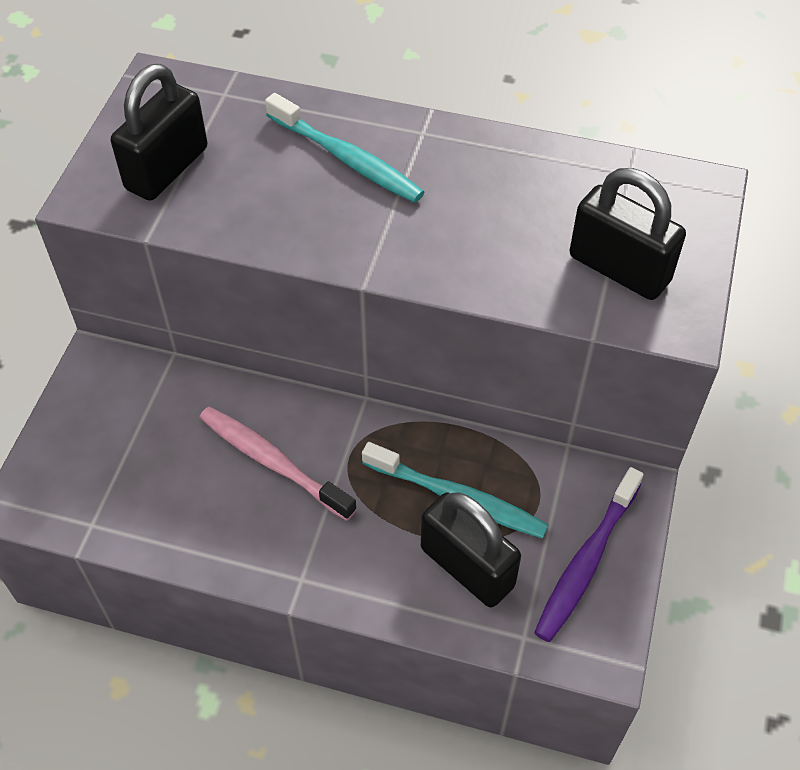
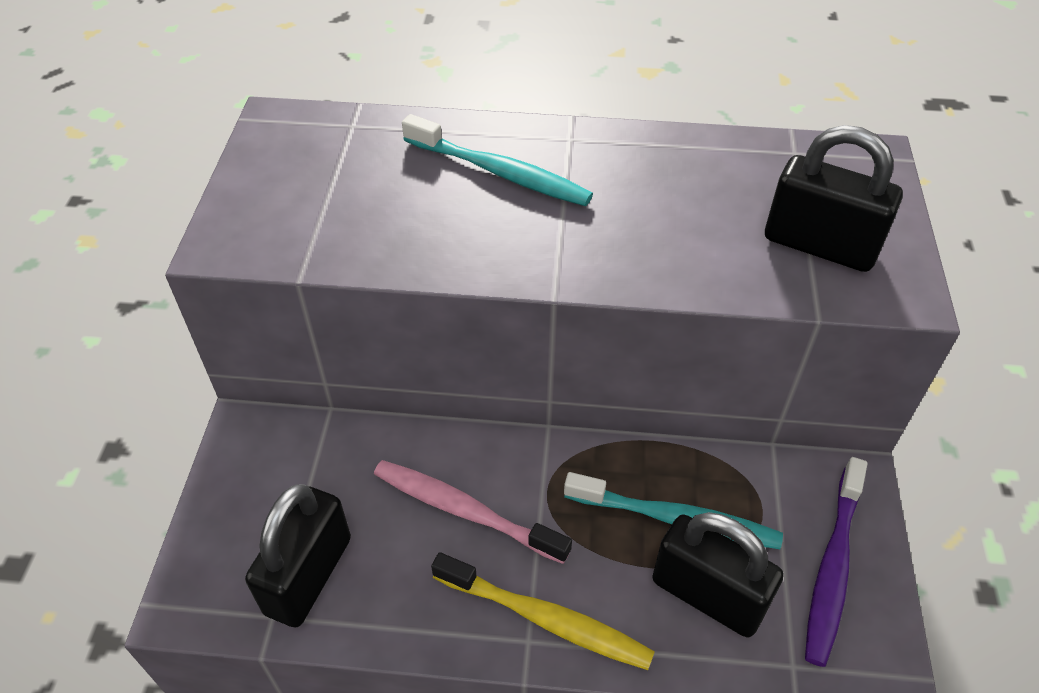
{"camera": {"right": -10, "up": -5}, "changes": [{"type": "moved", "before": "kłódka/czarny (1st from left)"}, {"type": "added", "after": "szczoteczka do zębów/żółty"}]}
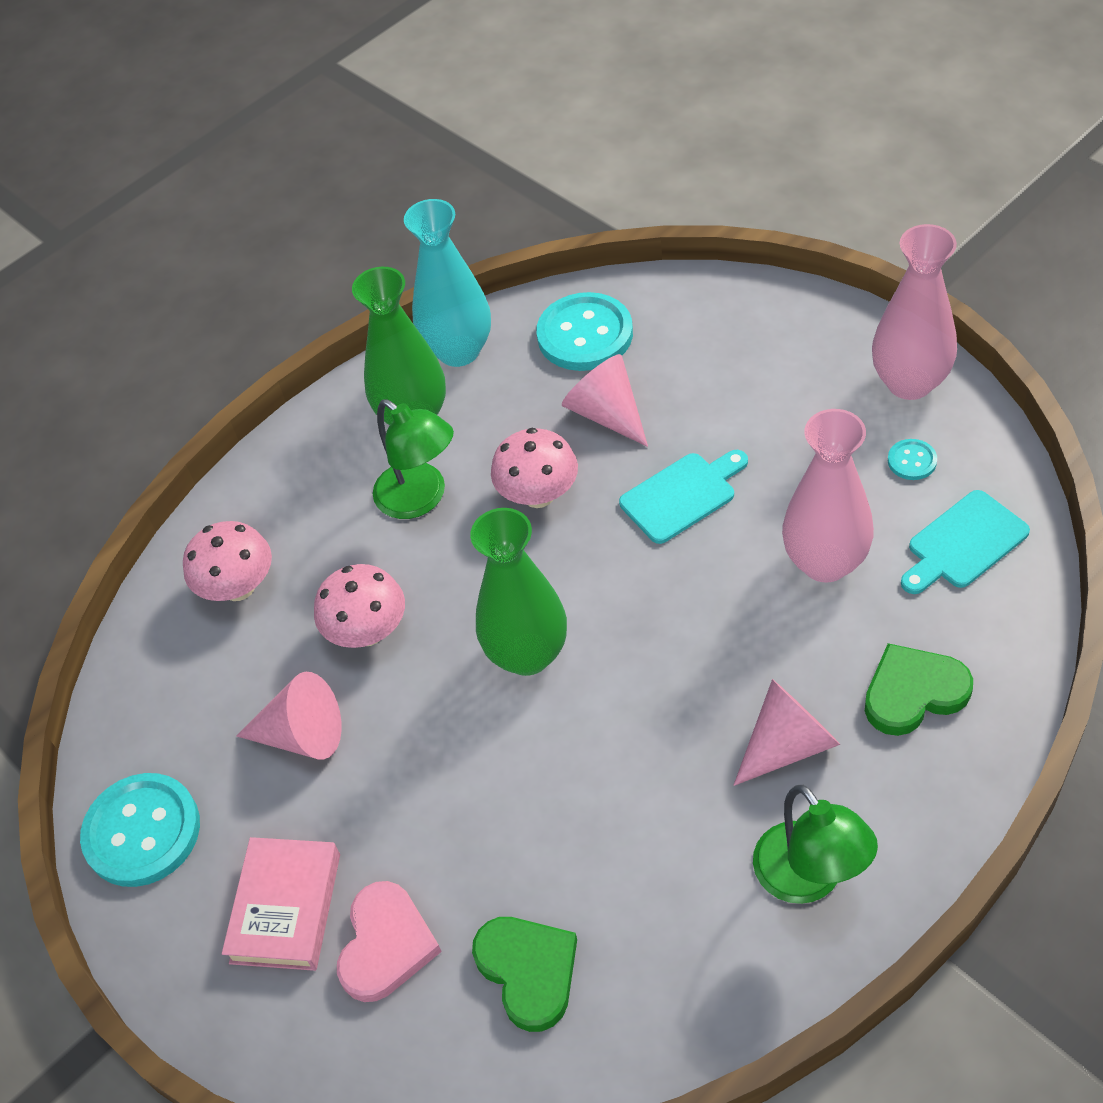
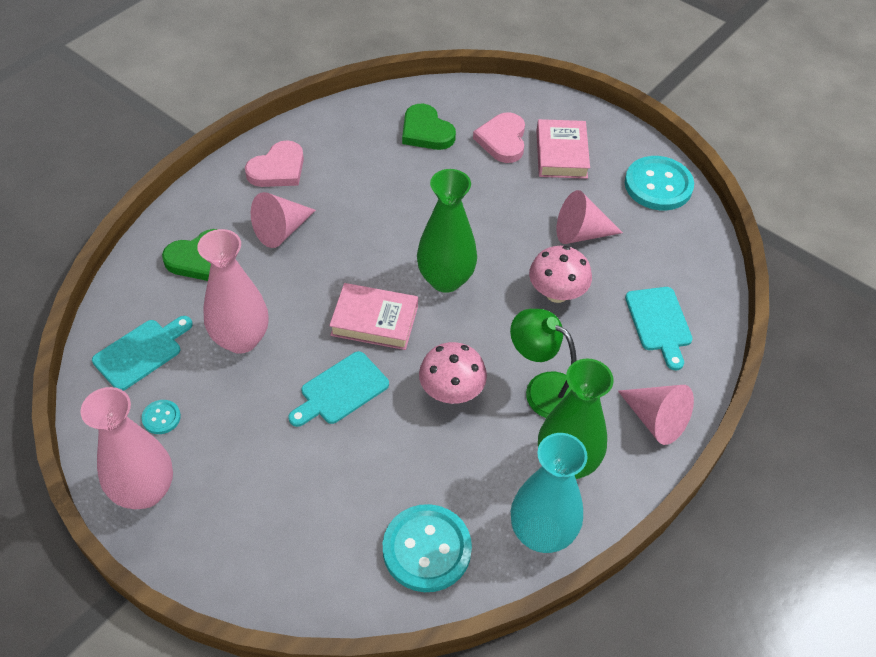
{"camera": {"right": 165, "up": 0}, "changes": [{"type": "replaced", "before": "grzyb/różowy (1st from left)", "after": "deska do krojenia/turkusowy (3rd from left)"}, {"type": "moved", "before": "stożek/różowy (2nd from left in the first image)", "after": "stożek/różowy (3rd from left)"}, {"type": "replaced", "before": "lampka/zielony (2nd from left)", "after": "serce/różowy (1st from left)"}, {"type": "added", "after": "książka/różowy (1st from left)"}]}
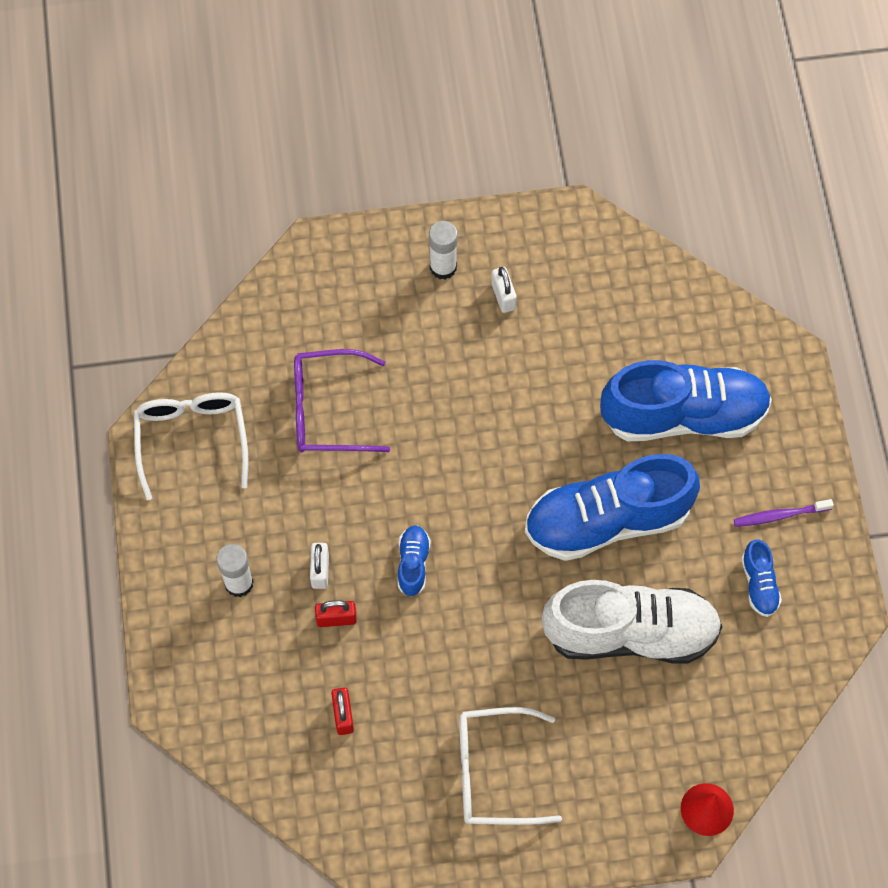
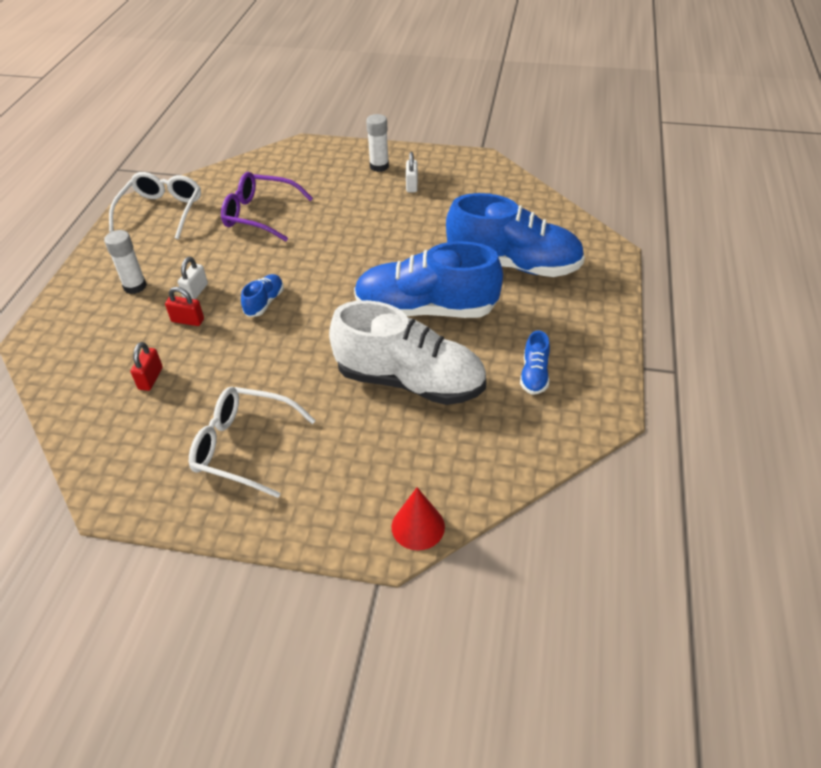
{"camera": {"right": 20, "up": -20}, "changes": [{"type": "removed", "before": "szczoteczka do zębów/fioletowy"}]}
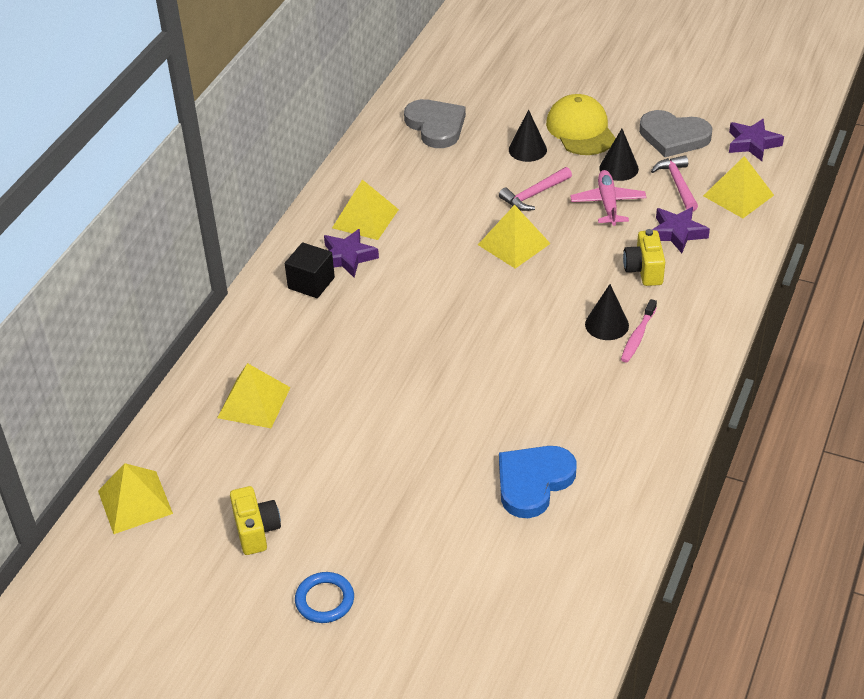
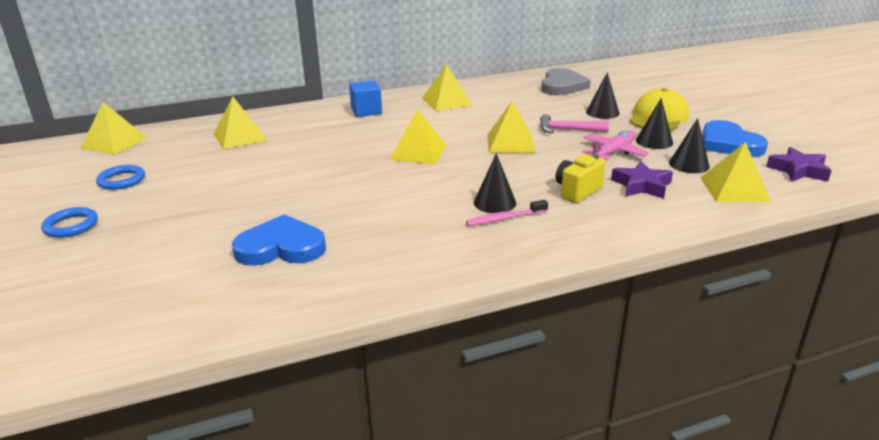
{"camera": {"right": 45, "up": -15}, "changes": [{"type": "replaced", "before": "aparat fotograficzny/żółty (1st from left)", "after": "pierścień/niebieski (2nd from left)"}, {"type": "recoloured", "before": "sześcian/czarny", "after": "sześcian/niebieski"}, {"type": "removed", "before": "gwiazda/fioletowy (1st from left)"}, {"type": "recoloured", "before": "serce/szary (2nd from left)", "after": "serce/niebieski (2nd from left)"}, {"type": "replaced", "before": "młotek/różowy (2nd from left)", "after": "stożek/czarny (4th from left)"}, {"type": "added", "after": "piramida/żółty (3rd from left)"}]}
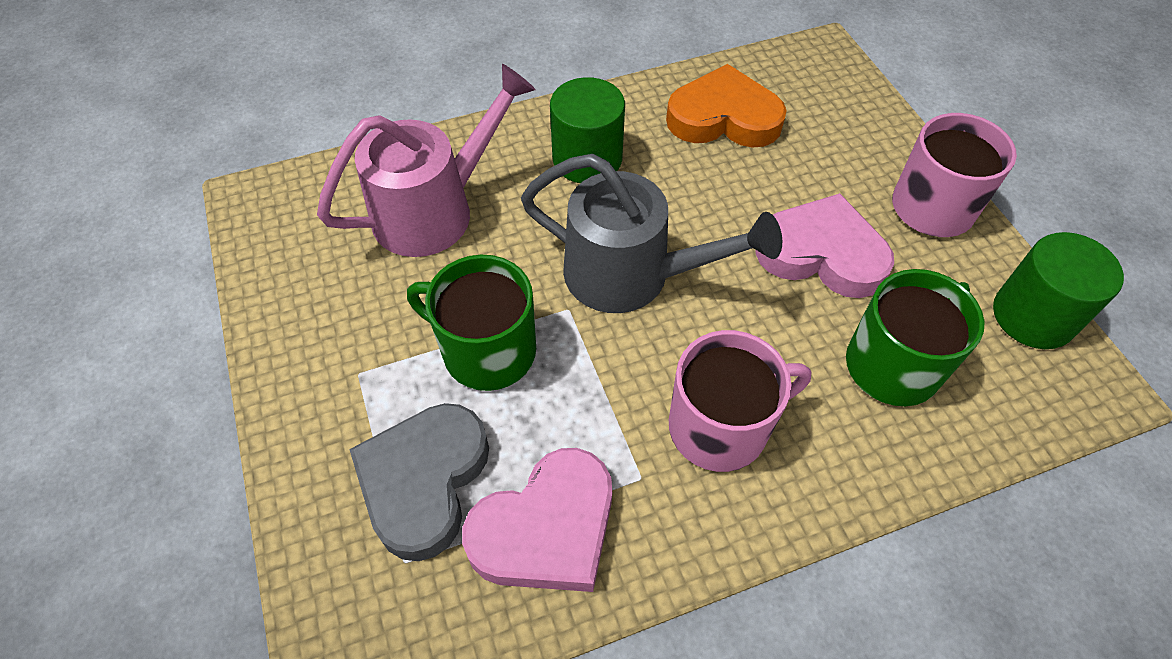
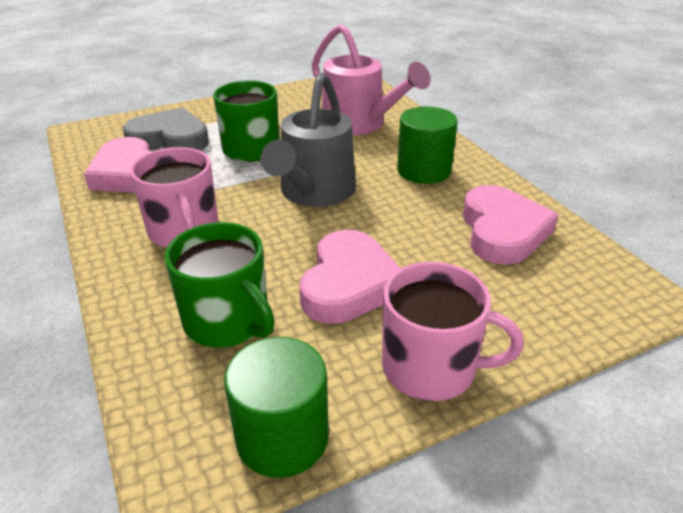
{"camera": {"right": 85, "up": -20}, "changes": [{"type": "recoloured", "before": "serce/pomarańczowy", "after": "serce/różowy (3rd from left)"}]}
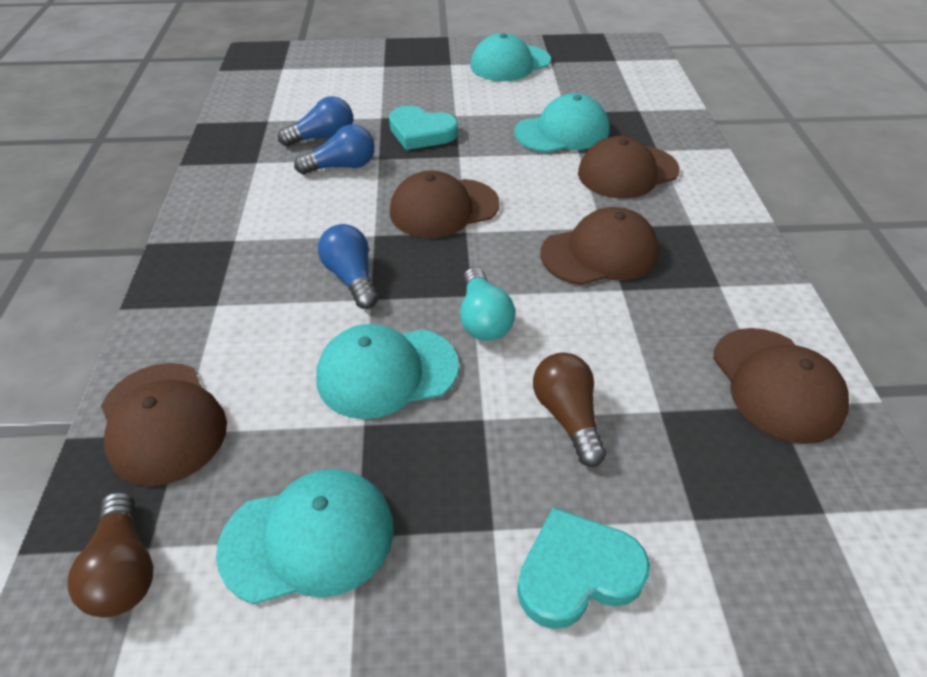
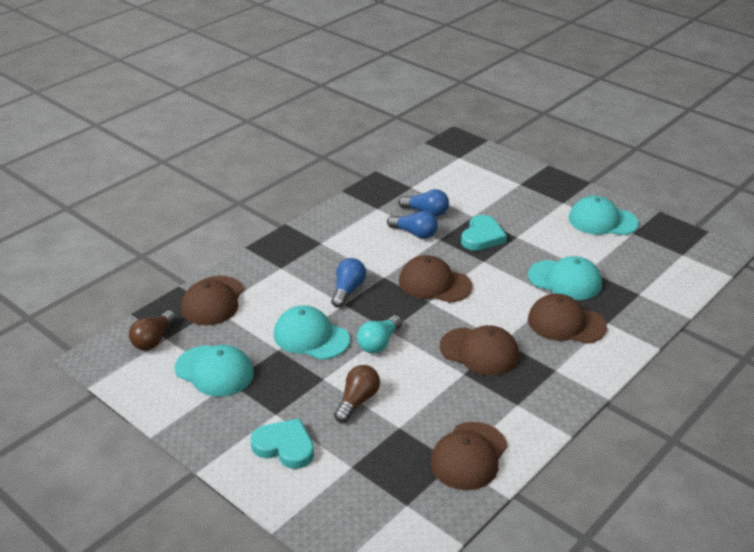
{"camera": {"right": 45, "up": -10}, "changes": [{"type": "turned", "before": "serce/turkusowy (1st from left in the first image)", "turn": -135}]}
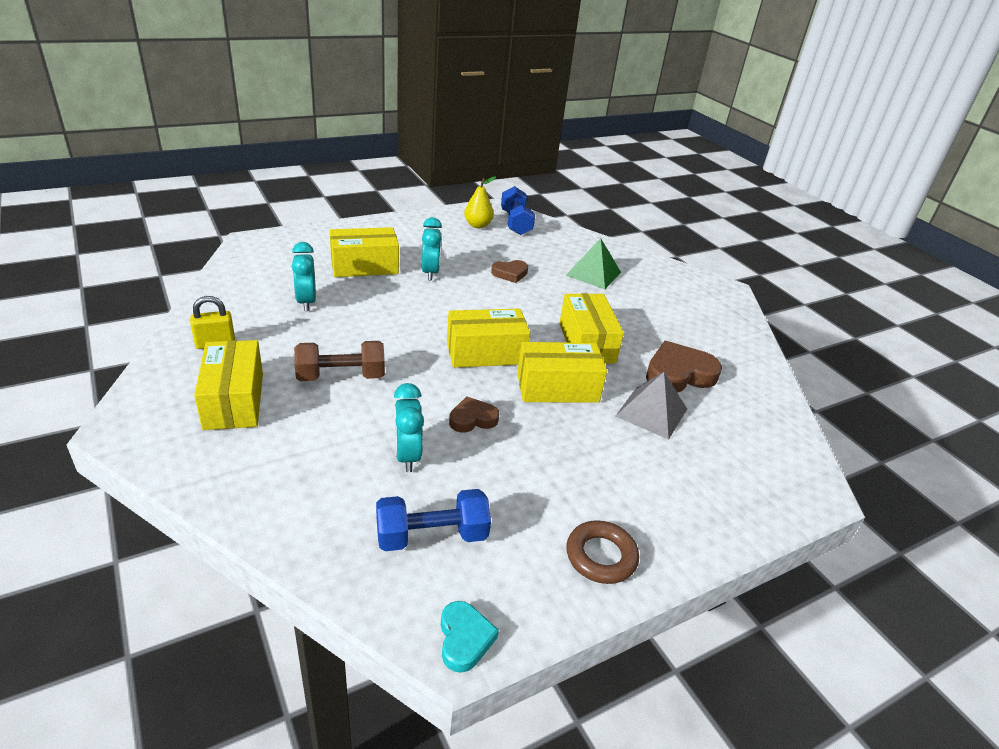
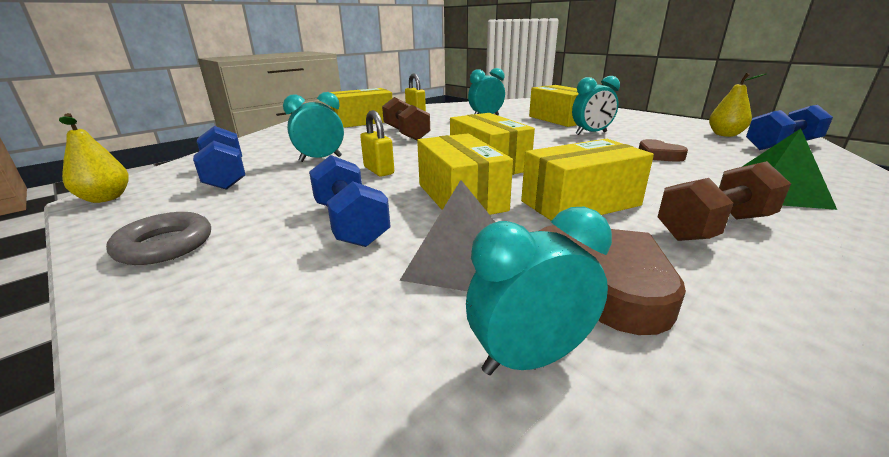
{"camera": {"right": 80, "up": -10}, "changes": [{"type": "replaced", "before": "serce/turkusowy", "after": "gruszka/żółty (1st from left)"}, {"type": "replaced", "before": "serce/brązowy (1st from left)", "after": "kłódka/żółty (1st from left)"}, {"type": "recoloured", "before": "pierścień/brązowy", "after": "pierścień/szary"}, {"type": "added", "after": "hantel/niebieski (2nd from left)"}, {"type": "added", "after": "budzik/turkusowy (3rd from left)"}, {"type": "added", "after": "hantel/brązowy (2nd from left)"}]}
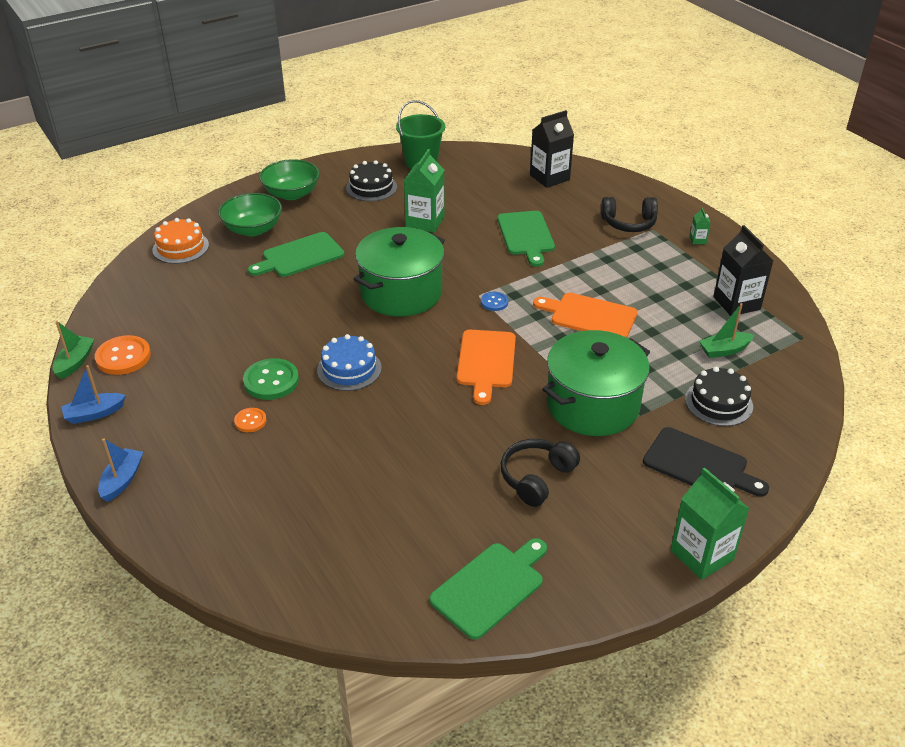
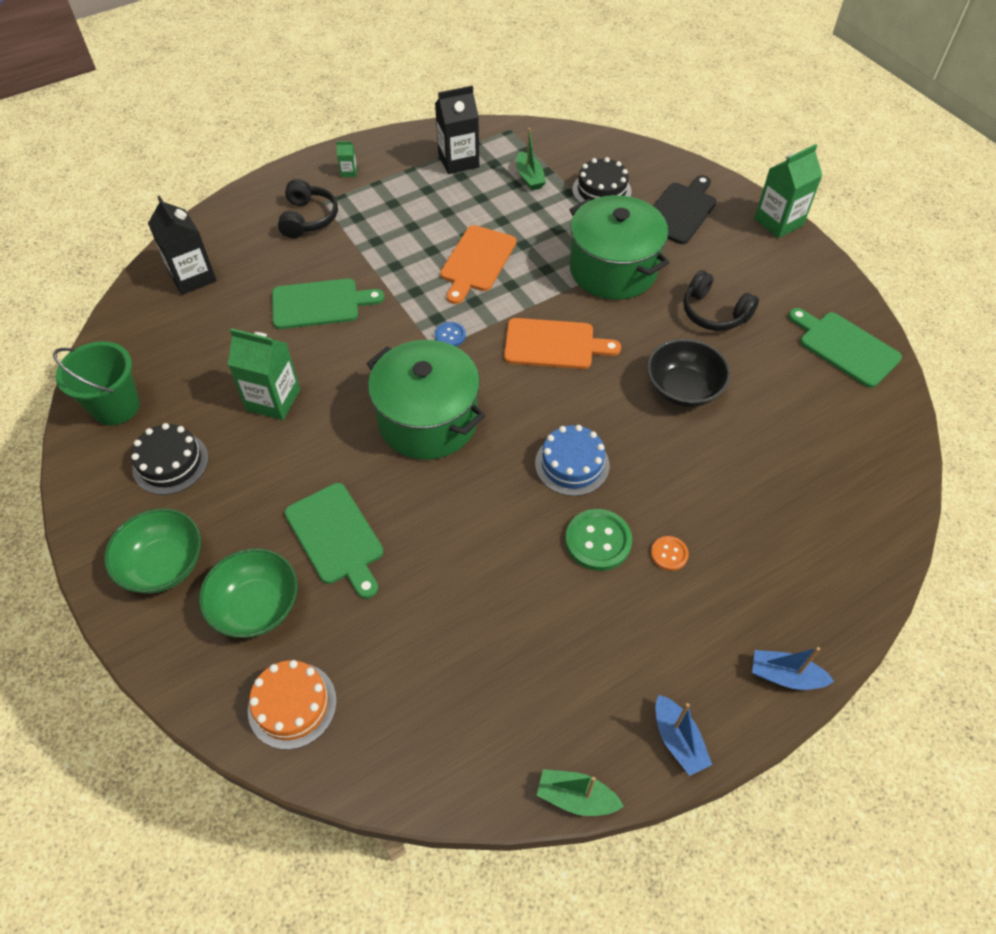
{"camera": {"right": -90, "up": 15}, "changes": [{"type": "removed", "before": "guzik/pomarańczowy (1st from left)"}, {"type": "added", "after": "miska/czarny"}]}
